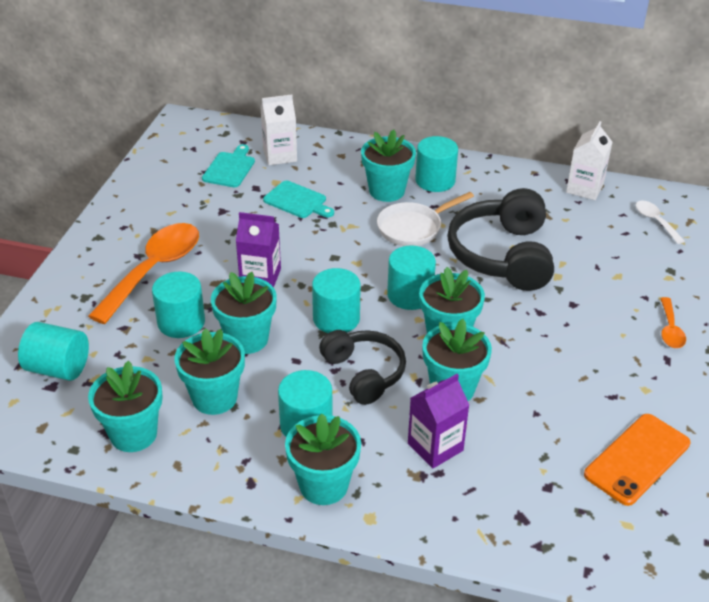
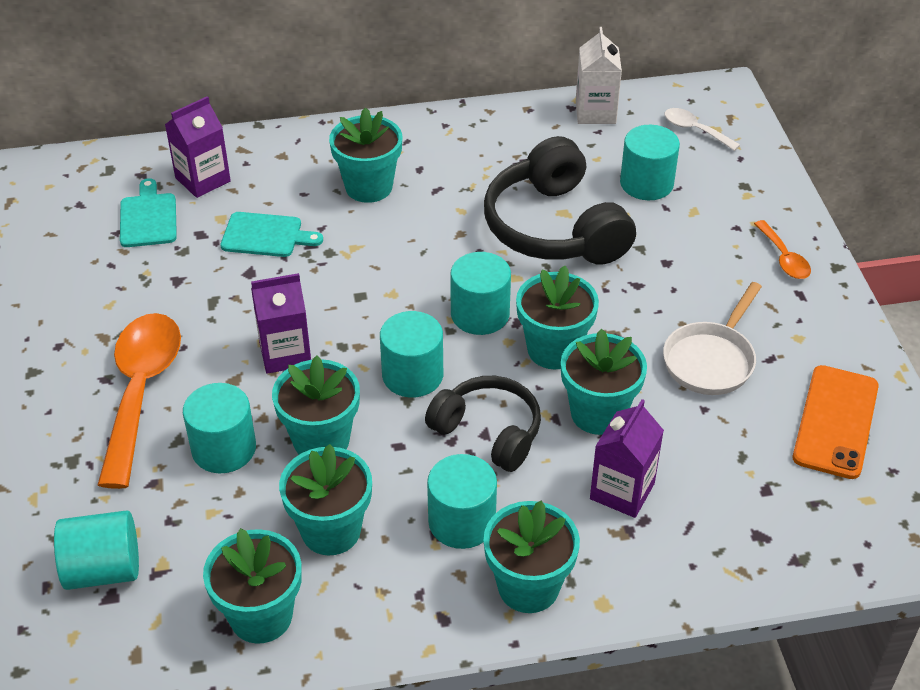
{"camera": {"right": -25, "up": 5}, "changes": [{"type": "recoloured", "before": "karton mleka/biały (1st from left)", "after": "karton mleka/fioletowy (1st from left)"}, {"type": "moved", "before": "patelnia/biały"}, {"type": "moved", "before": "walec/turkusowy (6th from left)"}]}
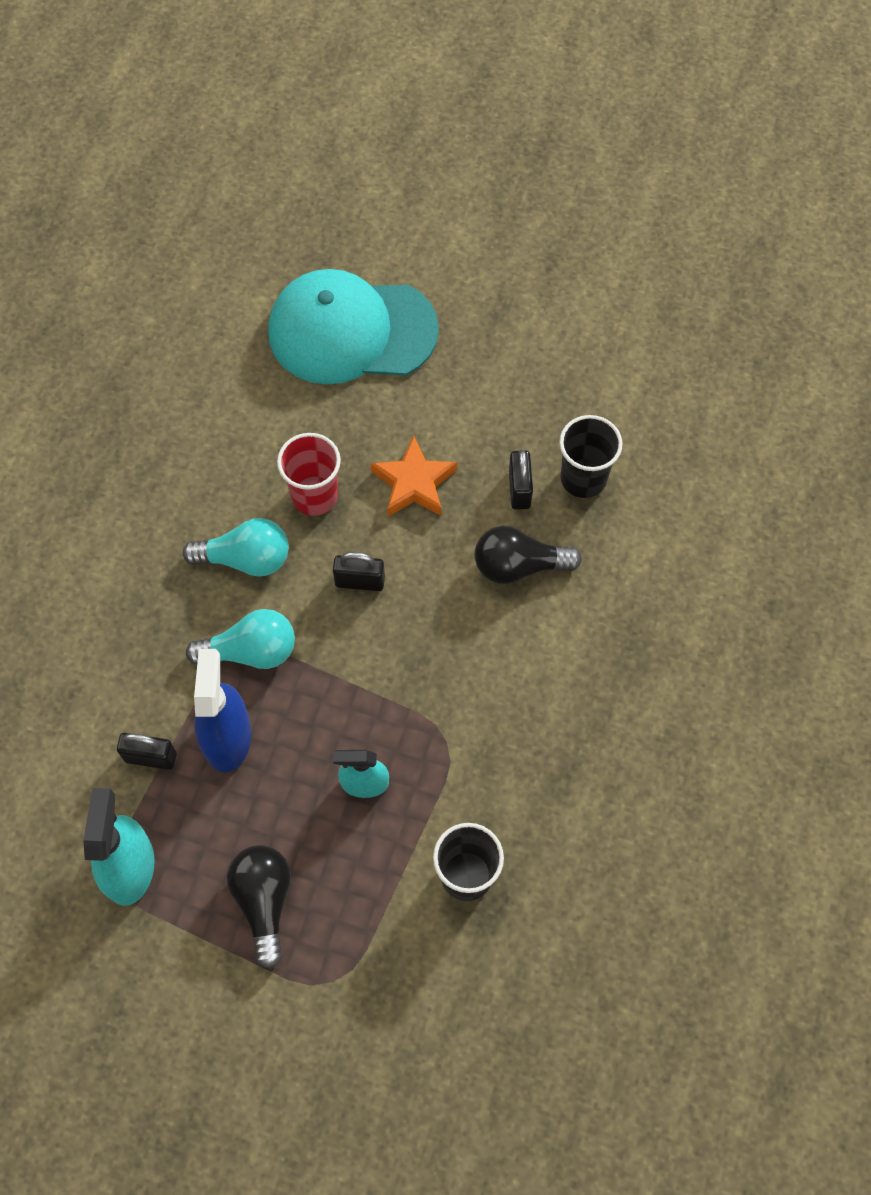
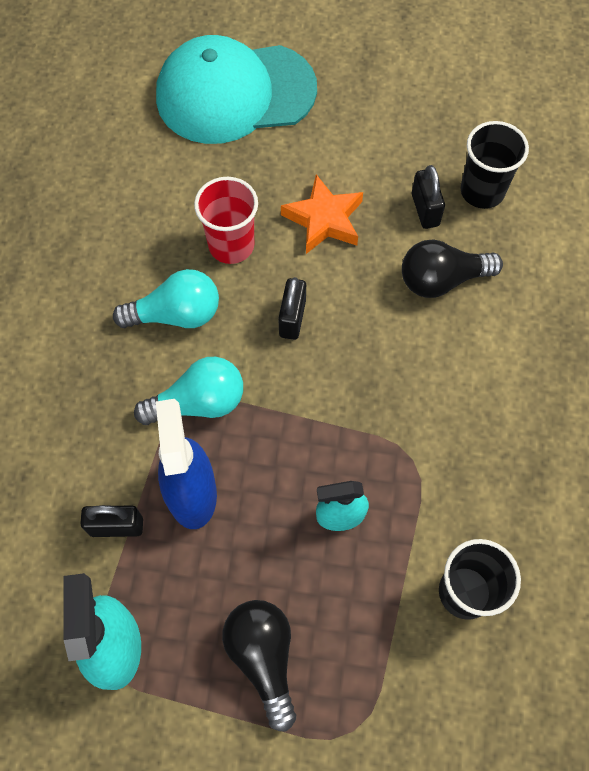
{"camera": {"right": -10, "up": 0}, "changes": [{"type": "turned", "before": "kłódka/czarny (2nd from left)", "turn": -75}]}
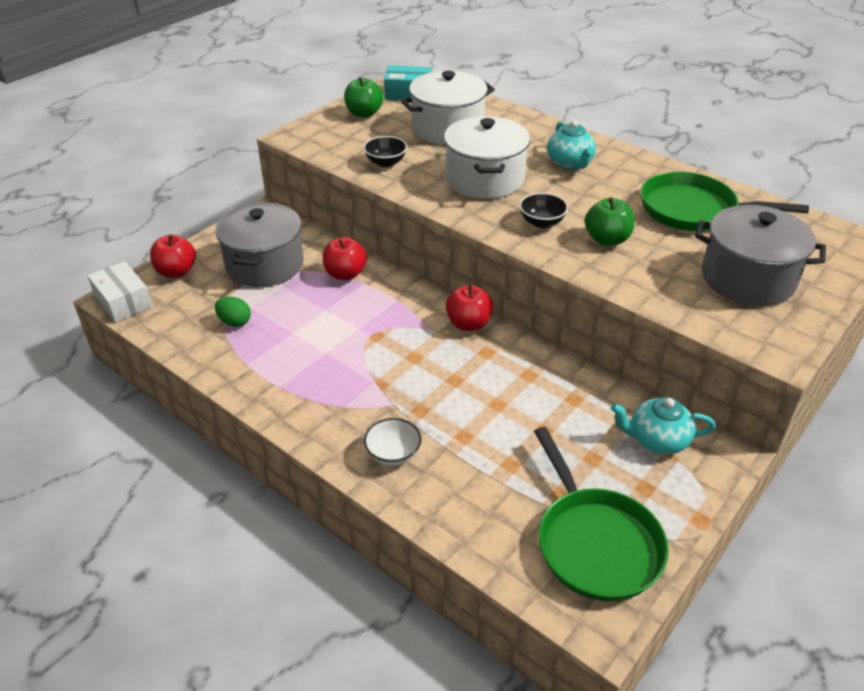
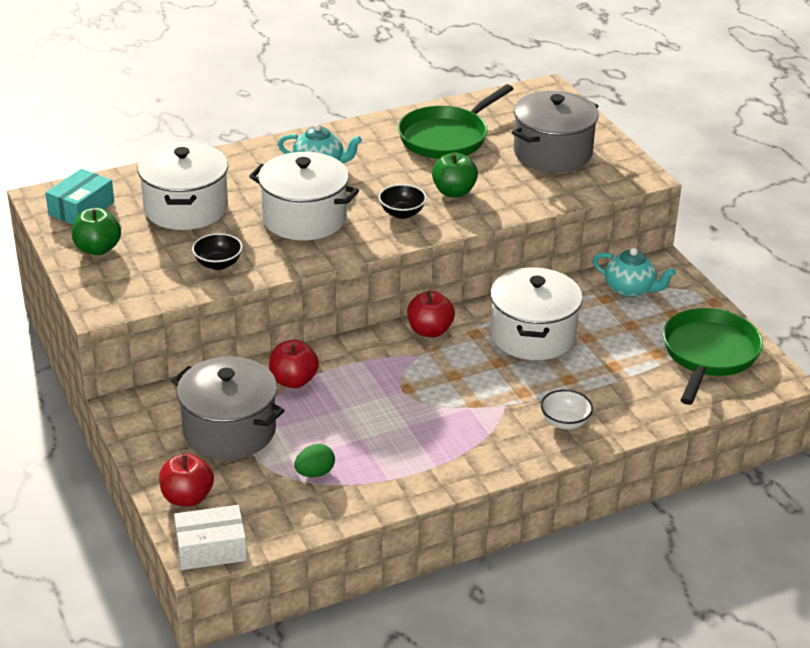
{"camera": {"right": -65, "up": -5}, "changes": [{"type": "turned", "before": "patelnia/zielony (1st from left in the first image)", "turn": -75}, {"type": "turned", "before": "imbryk/turkusowy (2nd from left)", "turn": -90}, {"type": "added", "after": "garnek/biały (3rd from left)"}]}
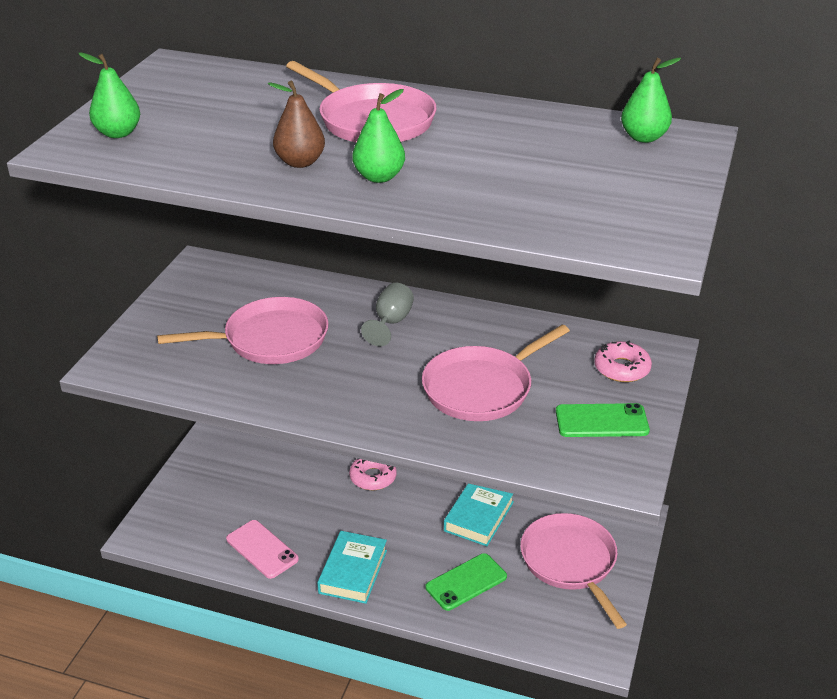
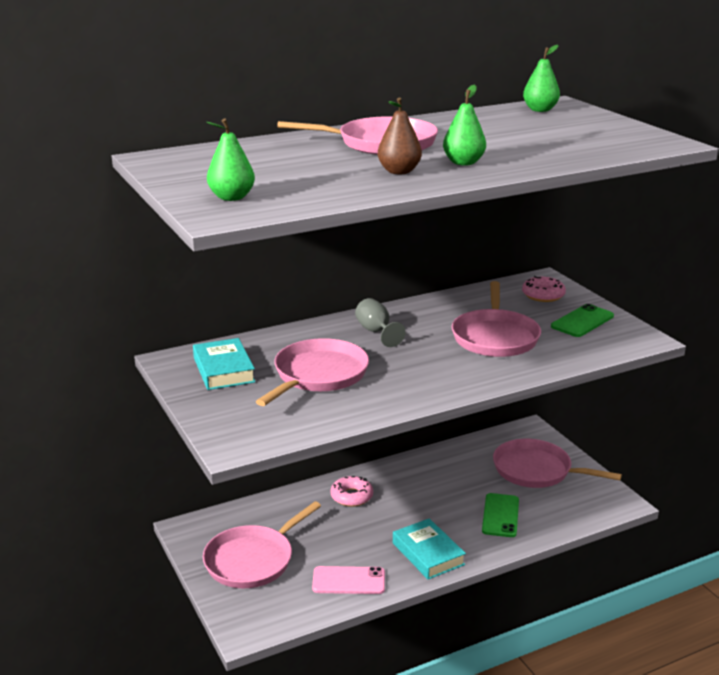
{"camera": {"right": -45, "up": -10}, "changes": [{"type": "moved", "before": "książka/turkusowy (2nd from left in the first image)", "after": "książka/turkusowy (1st from left)"}, {"type": "added", "after": "patelnia/różowy (1st from left)"}]}
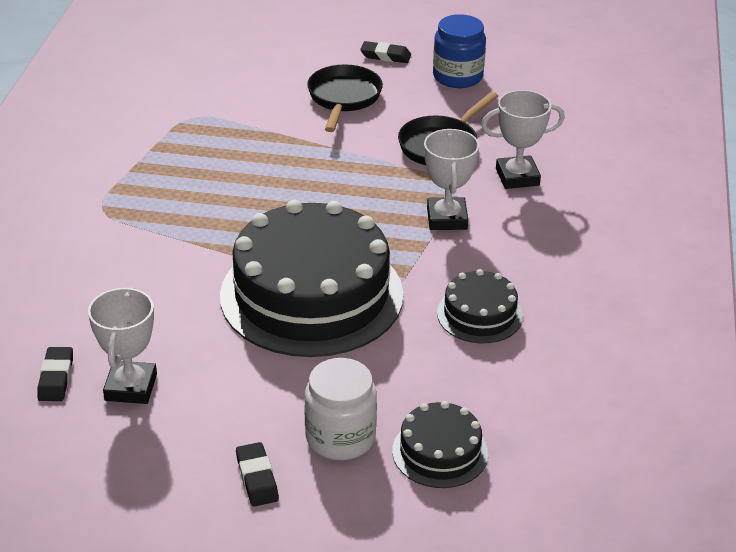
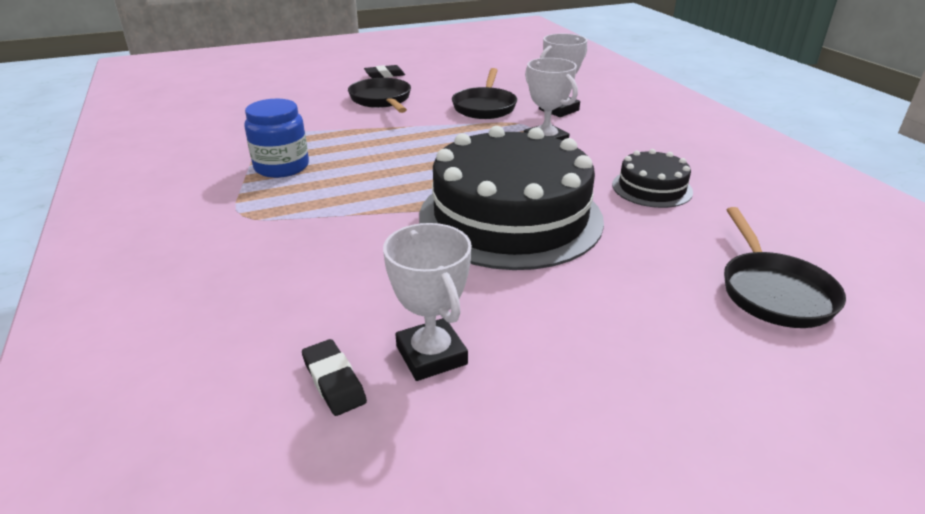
{"camera": {"right": -30, "up": -5}, "changes": [{"type": "removed", "before": "gumka do mazania/czarny (2nd from left)"}, {"type": "removed", "before": "słoik/biały"}, {"type": "replaced", "before": "tort/czarny (2nd from left)", "after": "patelnia/czarny (3rd from left)"}, {"type": "moved", "before": "słoik/niebieski"}]}
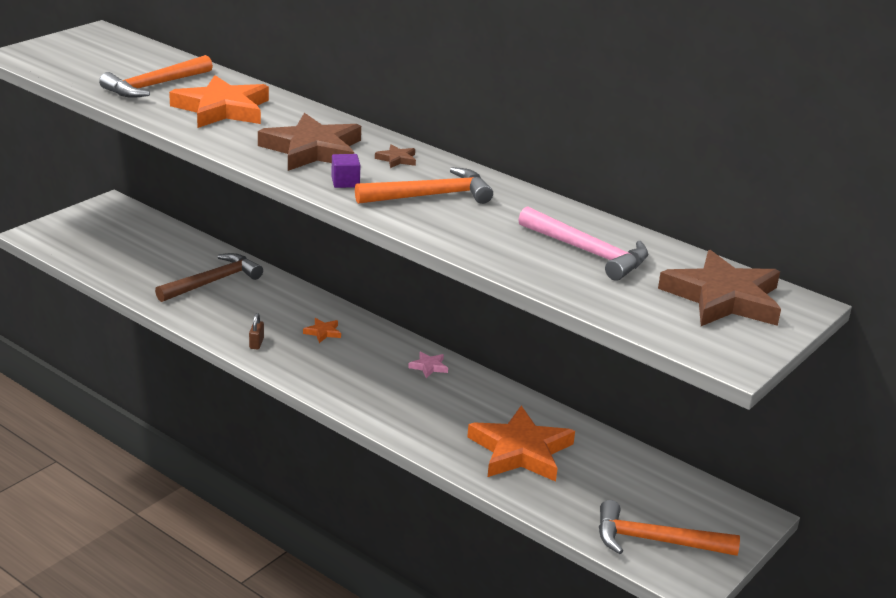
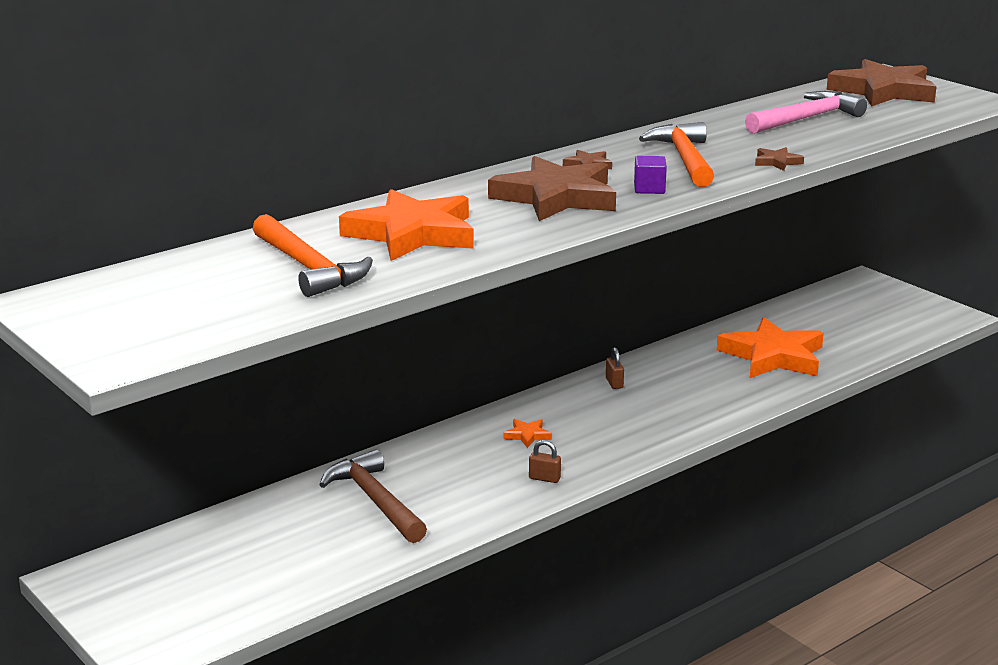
{"camera": {"right": -75, "up": -5}, "changes": [{"type": "replaced", "before": "gwiazda/różowy", "after": "kłódka/brązowy (2nd from left)"}, {"type": "removed", "before": "młotek/pomarańczowy (3rd from left)"}, {"type": "added", "after": "gwiazda/brązowy (3rd from left)"}]}
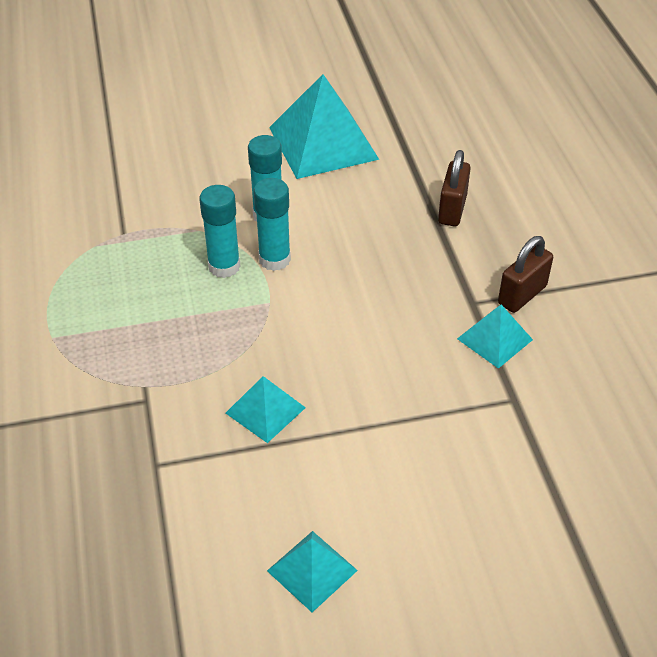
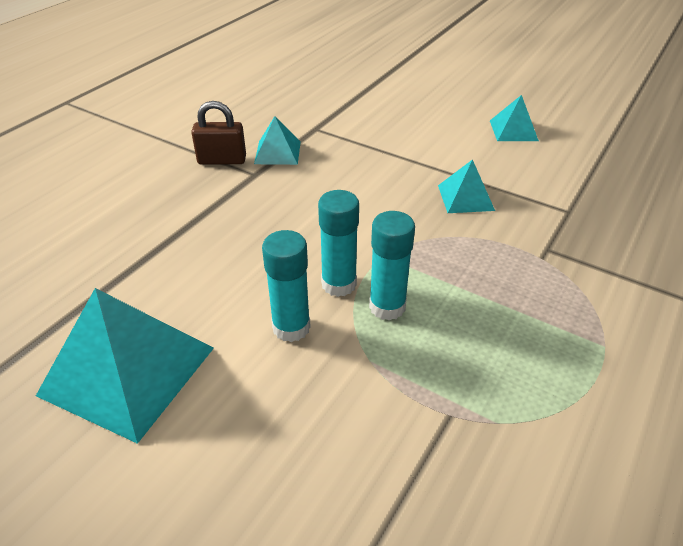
{"camera": {"right": -135, "up": -5}, "changes": [{"type": "removed", "before": "kłódka/brązowy (1st from left)"}]}
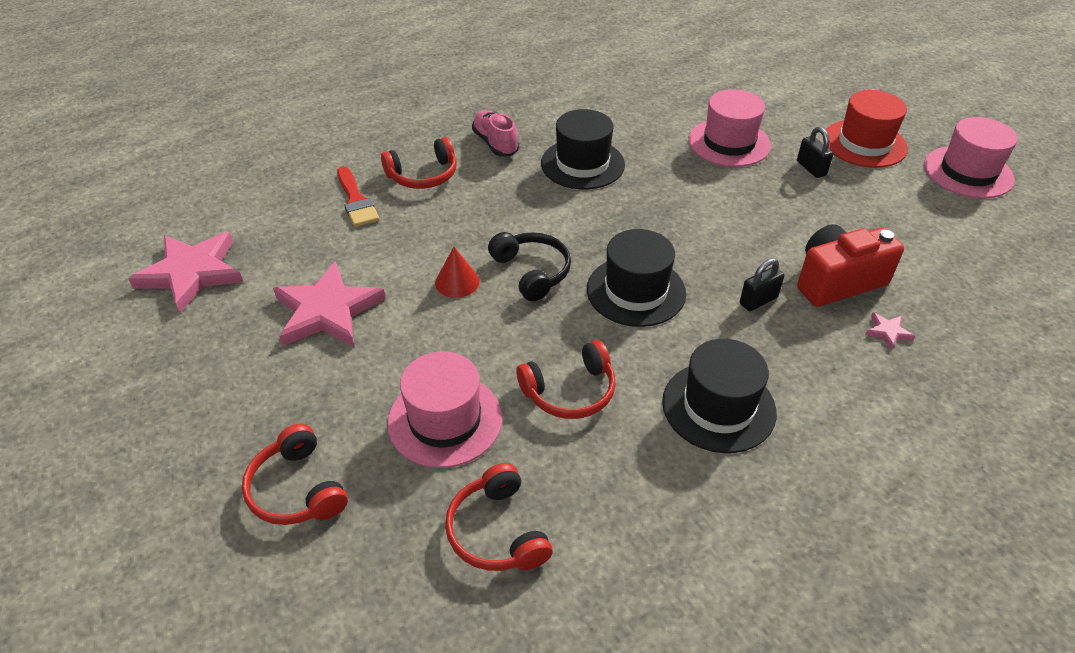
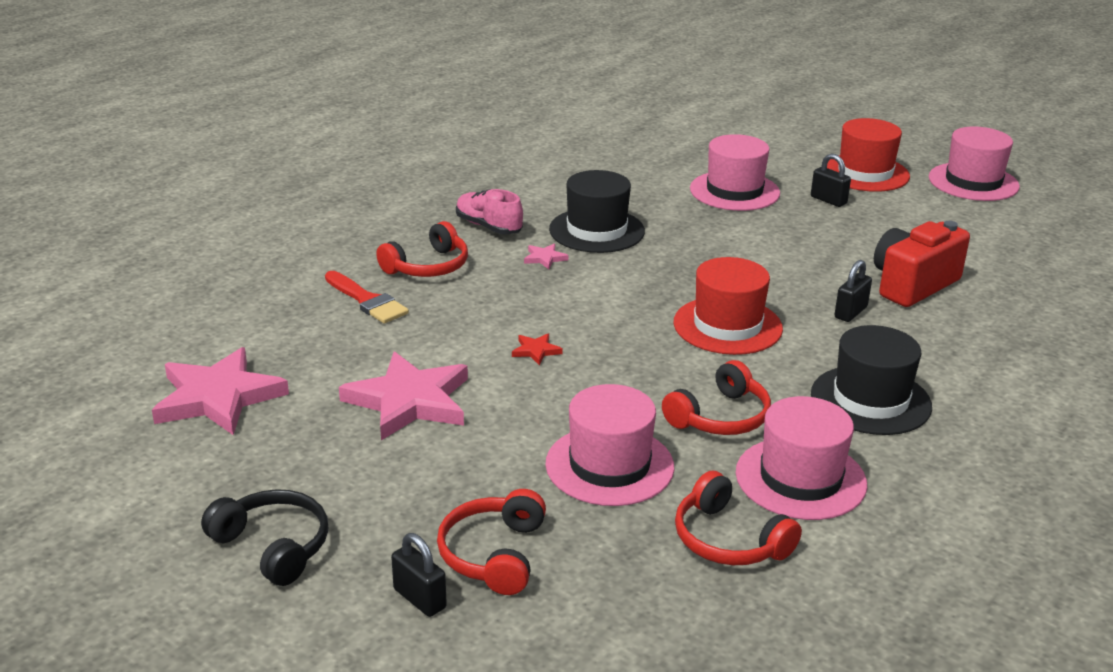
{"camera": {"right": -20, "up": -15}, "changes": [{"type": "turned", "before": "słuchawki/czerwony (1st from left in the first image)", "turn": 60}, {"type": "replaced", "before": "stożek/czerwony", "after": "gwiazda/czerwony"}, {"type": "moved", "before": "słuchawki/czarny"}, {"type": "recoloured", "before": "kapelusz/czarny (2nd from left)", "after": "kapelusz/czerwony (1st from left)"}, {"type": "moved", "before": "gwiazda/różowy (3rd from left)"}, {"type": "added", "after": "kłódka/czarny (1st from left)"}, {"type": "added", "after": "kapelusz/różowy (3rd from left)"}]}
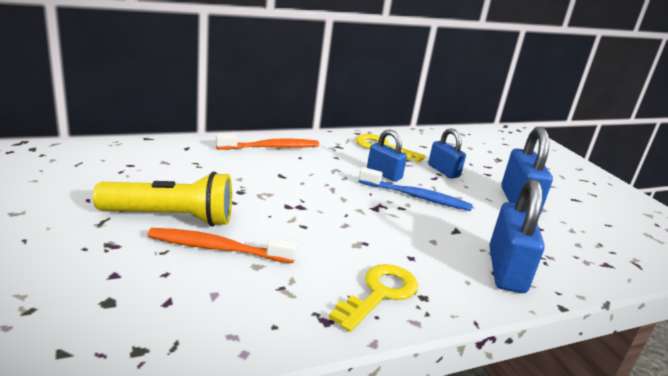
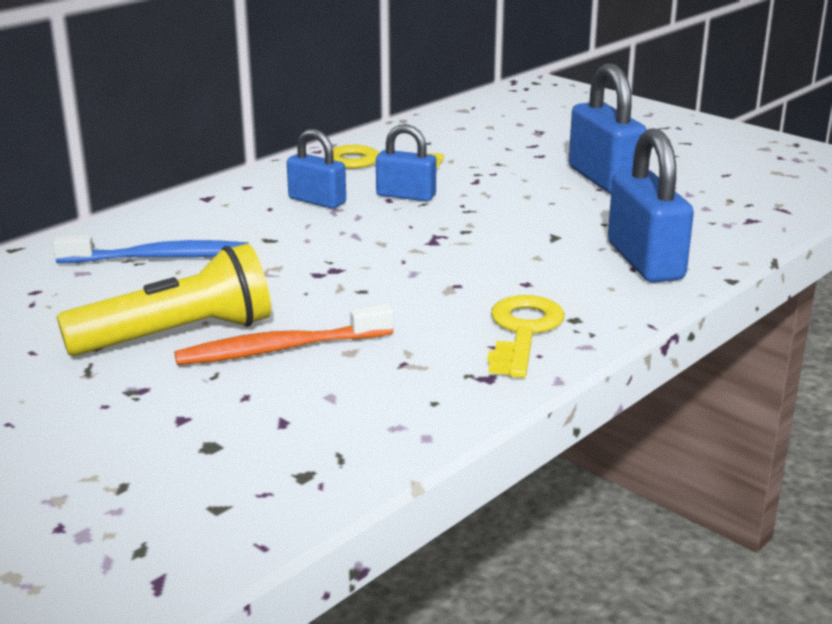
{"camera": {"right": -20, "up": 0}, "changes": [{"type": "removed", "before": "szczoteczka do zębów/pomarańczowy (2nd from left)"}, {"type": "moved", "before": "szczoteczka do zębów/niebieski"}, {"type": "moved", "before": "kłódka/niebieski (2nd from left in the first image)", "after": "kłódka/niebieski (1st from left)"}]}
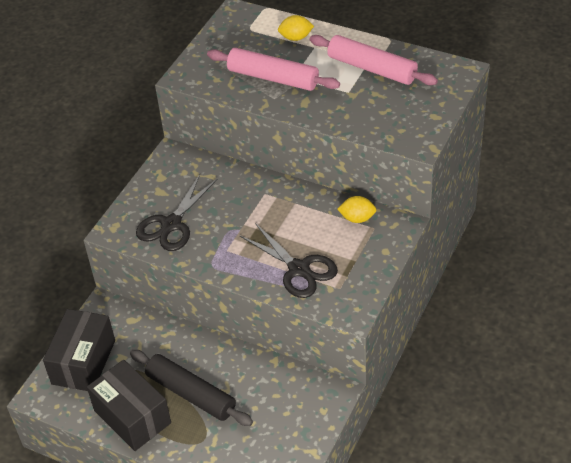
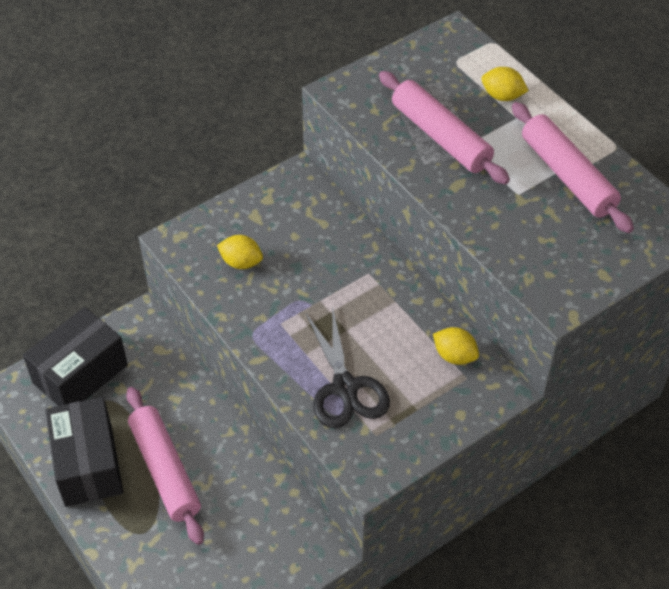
{"camera": {"right": 25, "up": 5}, "changes": [{"type": "recoloured", "before": "wałek do ciasta/czarny", "after": "wałek do ciasta/różowy (1st from left)"}, {"type": "replaced", "before": "nożyczki/czarny (1st from left)", "after": "cytryna/żółty (1st from left)"}]}
